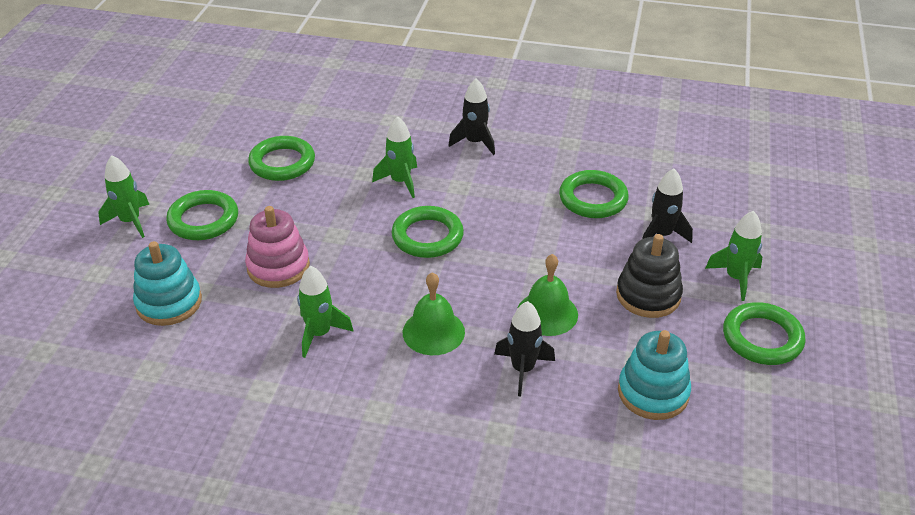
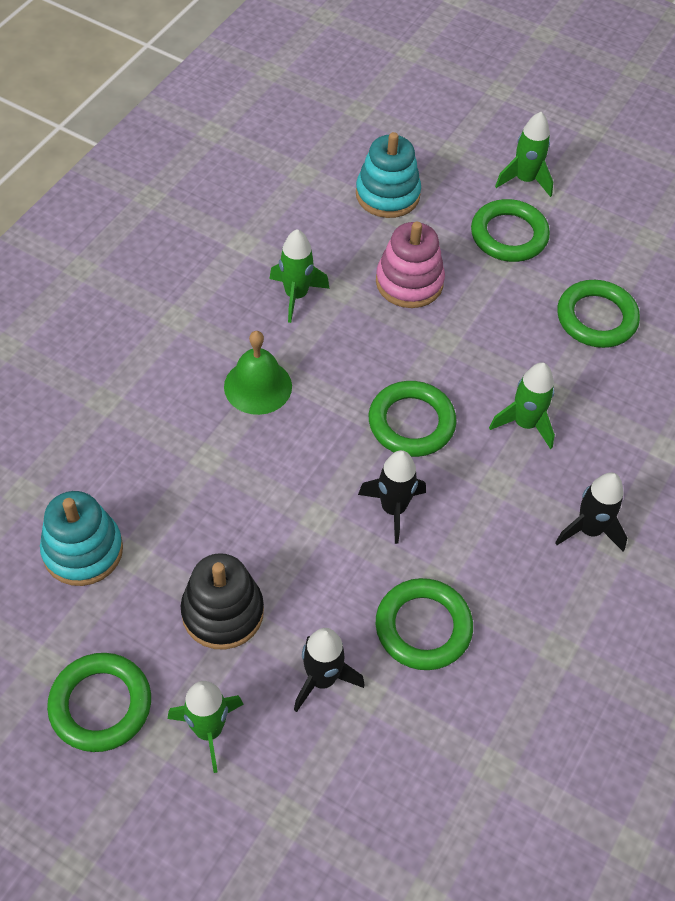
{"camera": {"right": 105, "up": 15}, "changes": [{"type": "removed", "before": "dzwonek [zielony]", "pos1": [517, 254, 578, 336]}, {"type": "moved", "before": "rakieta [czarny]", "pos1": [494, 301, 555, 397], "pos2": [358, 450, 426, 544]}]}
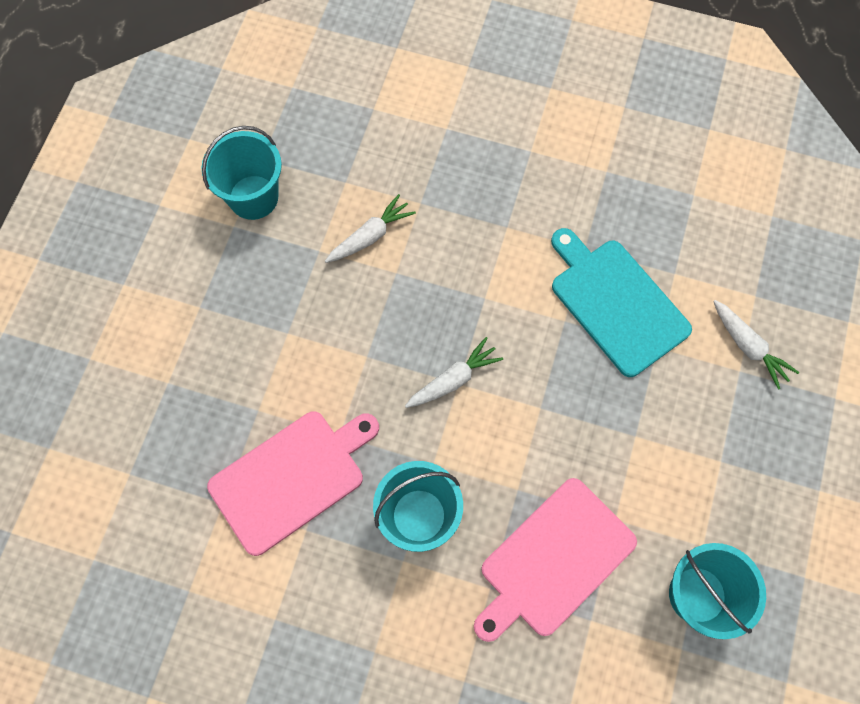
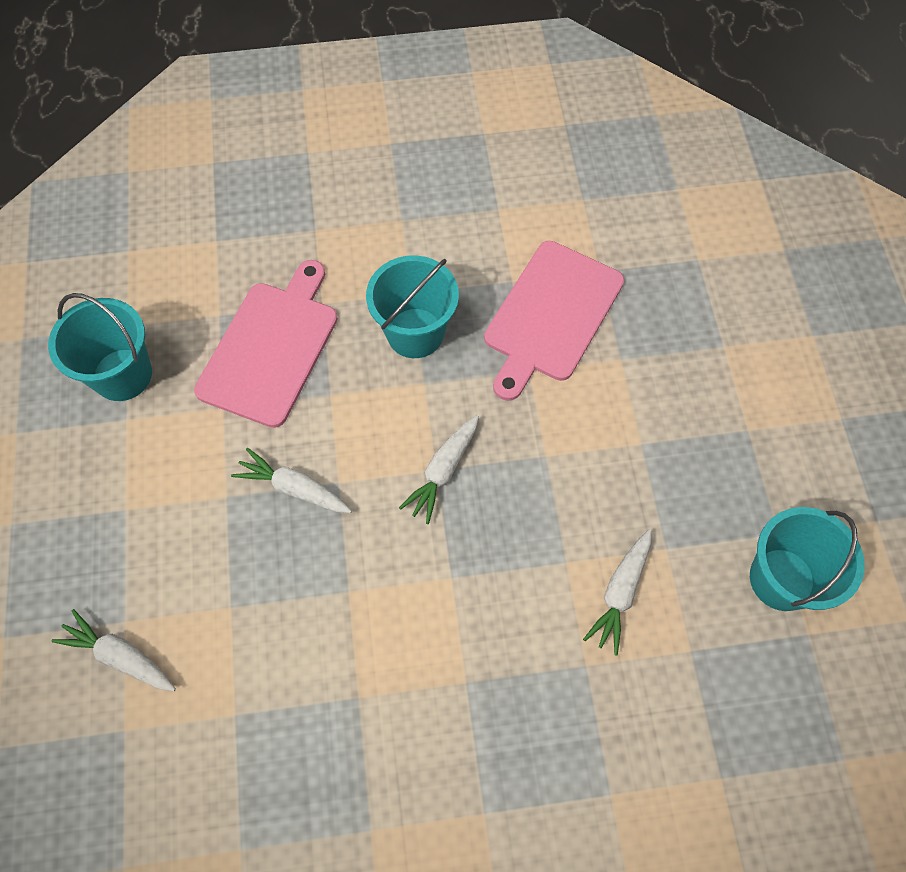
{"camera": {"right": 155, "up": -5}, "changes": [{"type": "removed", "before": "deska do krojenia [turkusowy]", "pos1": [551, 228, 692, 377]}, {"type": "added", "after": "marchewka [biały]", "pos2": [231, 448, 352, 513]}]}
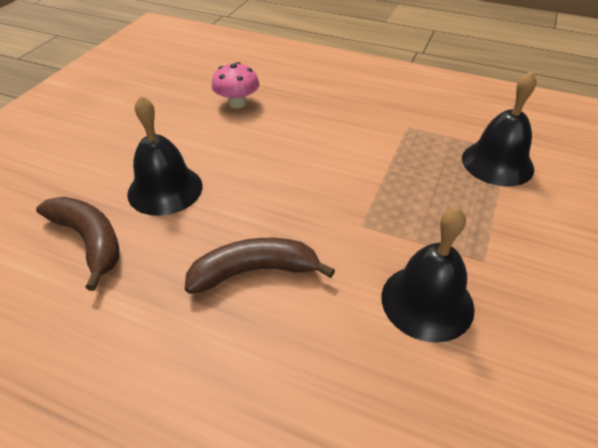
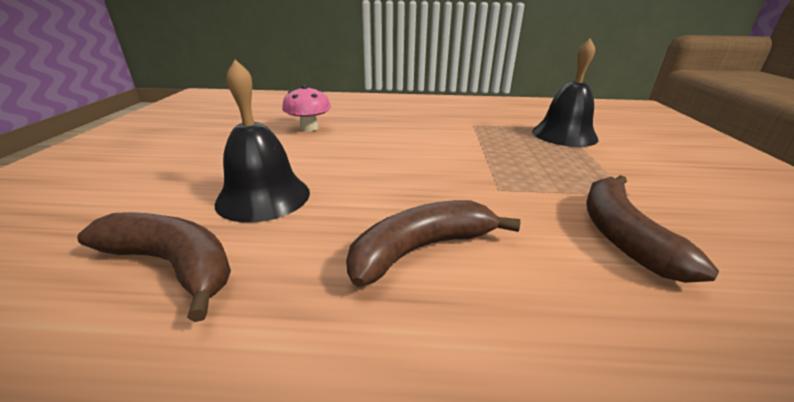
{"camera": {"right": -20, "up": -15}, "changes": [{"type": "replaced", "before": "dzwonek [czarny]", "after": "banan [brązowy]", "pos1": [381, 207, 475, 342], "pos2": [586, 175, 719, 283]}]}
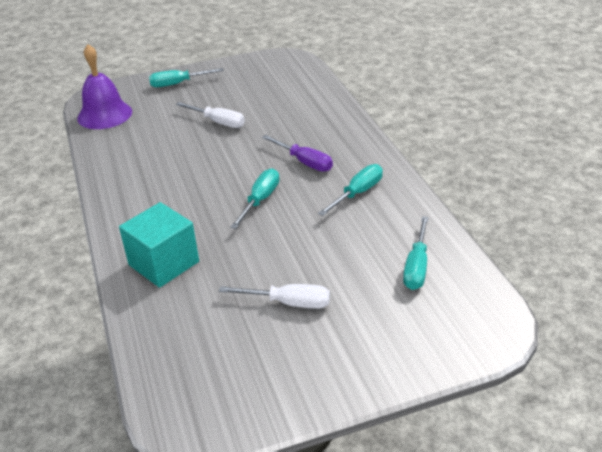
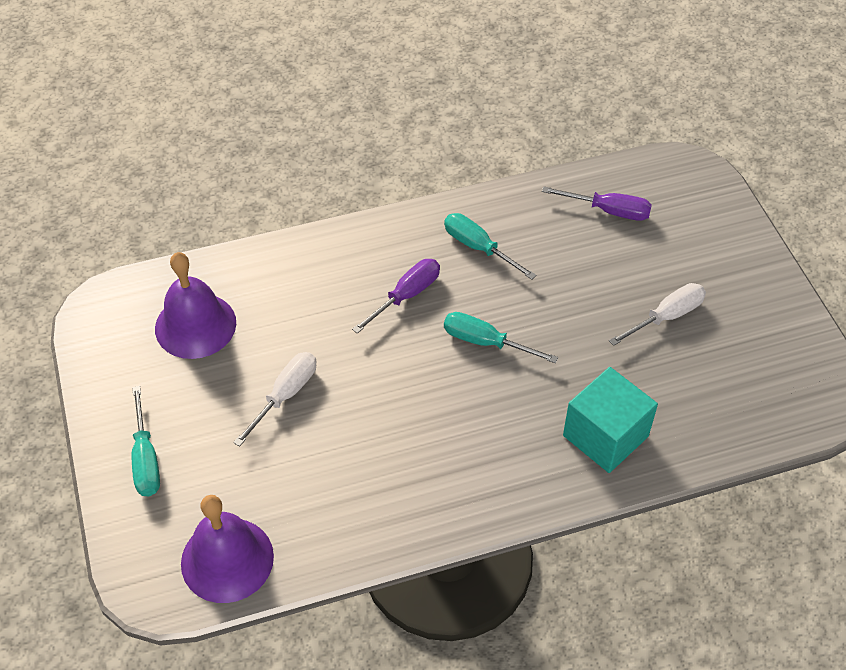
{"camera": {"right": -90, "up": 15}, "changes": [{"type": "added", "after": "dzwonek [fioletowy]", "pos2": [155, 252, 236, 359]}, {"type": "recoloured", "before": "śrubokręt [turkusowy]", "after": "śrubokręt [fioletowy]", "pos1": [403, 216, 429, 290], "pos2": [542, 186, 652, 221]}, {"type": "turned", "before": "śrubokręt [biały]", "pos1": [219, 284, 330, 309], "pos2": [609, 283, 706, 346], "turn": 45}]}
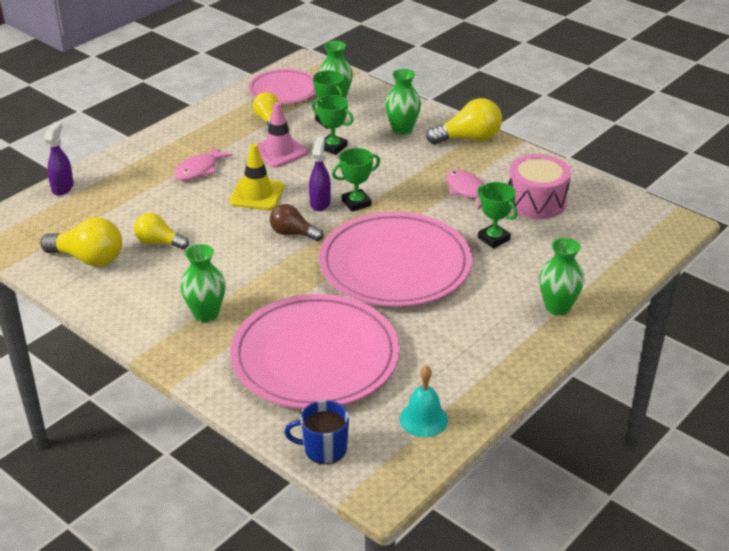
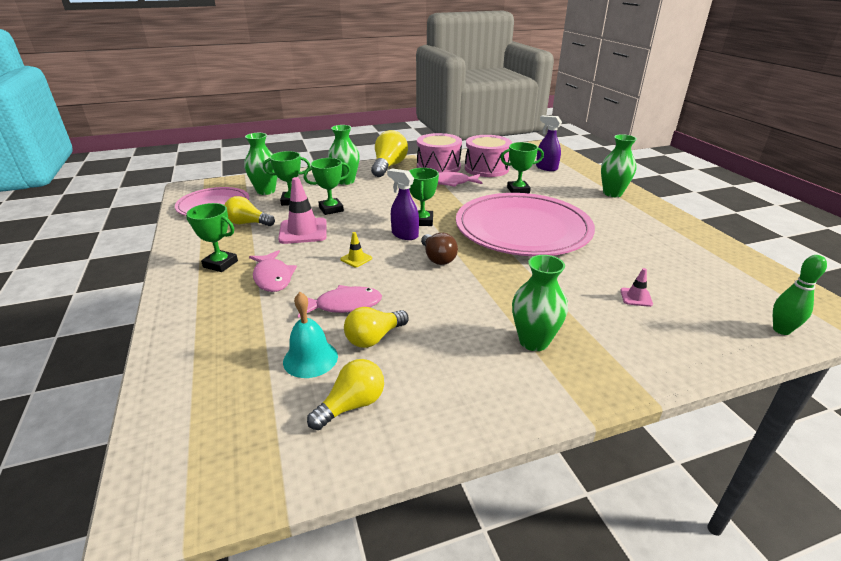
{"camera": {"right": -60, "up": -5}, "changes": [{"type": "added", "after": "puchar [zielony]", "pos2": [186, 203, 238, 272]}, {"type": "added", "after": "ryba [różowy]", "pos2": [298, 285, 382, 318]}, {"type": "added", "after": "bęben [różowy]", "pos2": [417, 133, 462, 172]}, {"type": "moved", "before": "spryskiwacz [fioletowy]", "pos1": [45, 122, 74, 196], "pos2": [536, 115, 562, 171]}, {"type": "moved", "before": "dzwonek [turkusowy]", "pos1": [399, 365, 448, 437], "pos2": [283, 292, 338, 378]}, {"type": "replaced", "before": "talerz [różowy]", "after": "pachołek [różowy]", "pos1": [230, 294, 400, 409], "pos2": [620, 268, 653, 307]}, {"type": "replaced", "before": "kubek [niebieski]", "after": "kręgiel [zielony]", "pos1": [284, 400, 349, 464], "pos2": [773, 255, 827, 335]}, {"type": "turned", "before": "żarówka [brązowy]", "pos1": [270, 204, 324, 241], "pos2": [421, 233, 458, 265], "turn": -75}, {"type": "resized", "before": "żarówka [żółty]", "pos1": [40, 218, 122, 267], "pos2": [307, 359, 384, 430], "scale": 0.66}, {"type": "resized", "before": "pachołek [żółty]", "pos1": [229, 144, 284, 210], "pos2": [340, 232, 372, 267], "scale": 0.48}]}
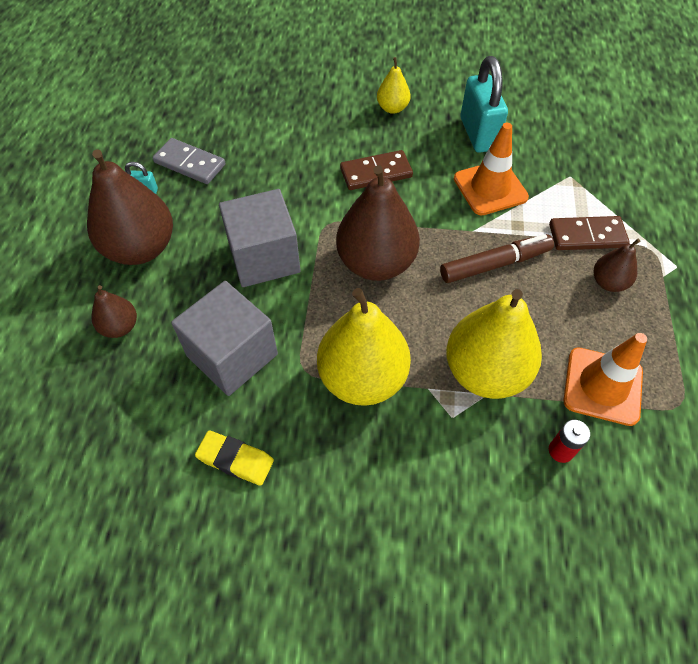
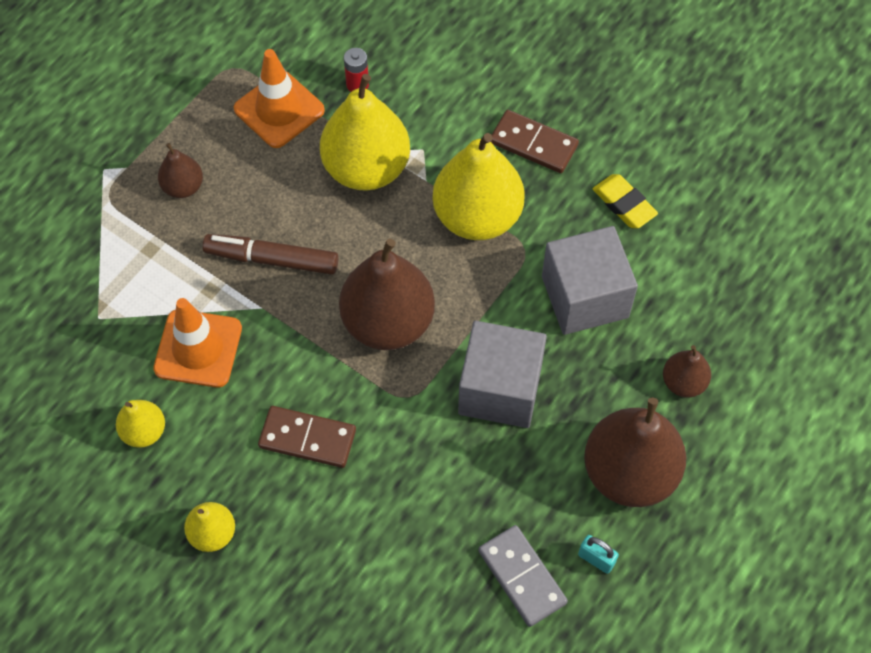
{"camera": {"right": -150, "up": 5}, "changes": [{"type": "moved", "before": "kostka domina [brązowy]", "pos1": [549, 216, 630, 250], "pos2": [491, 110, 579, 173]}, {"type": "replaced", "before": "kłódka [turkusowy]", "after": "gruszka [żółty]", "pos1": [461, 56, 508, 153], "pos2": [116, 400, 165, 448]}]}
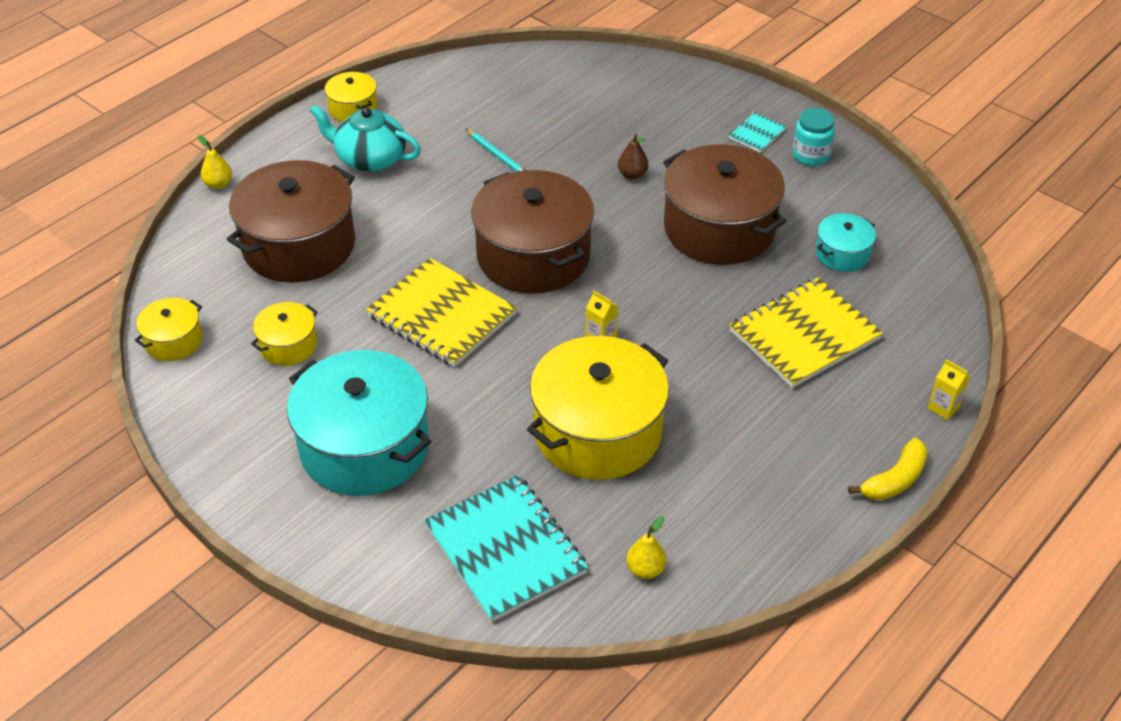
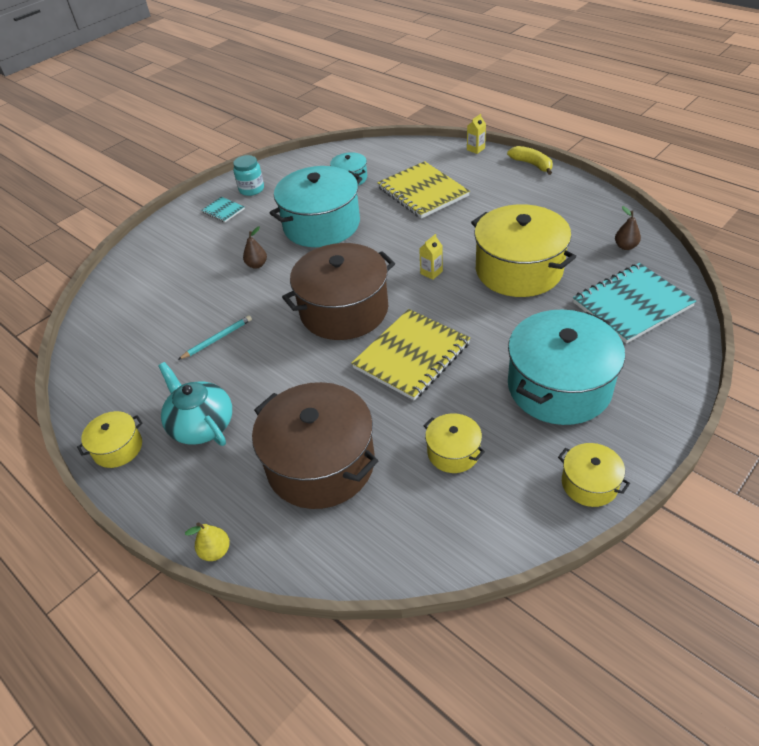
{"camera": {"right": -85, "up": 0}, "changes": [{"type": "moved", "before": "garnek [żółty]", "pos1": [135, 298, 203, 361], "pos2": [558, 443, 630, 507]}, {"type": "recoloured", "before": "gruszka [żółty]", "after": "gruszka [brązowy]", "pos1": [626, 516, 667, 579], "pos2": [615, 206, 641, 250]}, {"type": "recoloured", "before": "garnek [brązowy]", "after": "garnek [turkusowy]", "pos1": [663, 144, 786, 265], "pos2": [270, 166, 362, 247]}, {"type": "turned", "before": "imbryk [turkusowy]", "pos1": [310, 105, 421, 172], "pos2": [158, 362, 232, 446], "turn": 120}]}
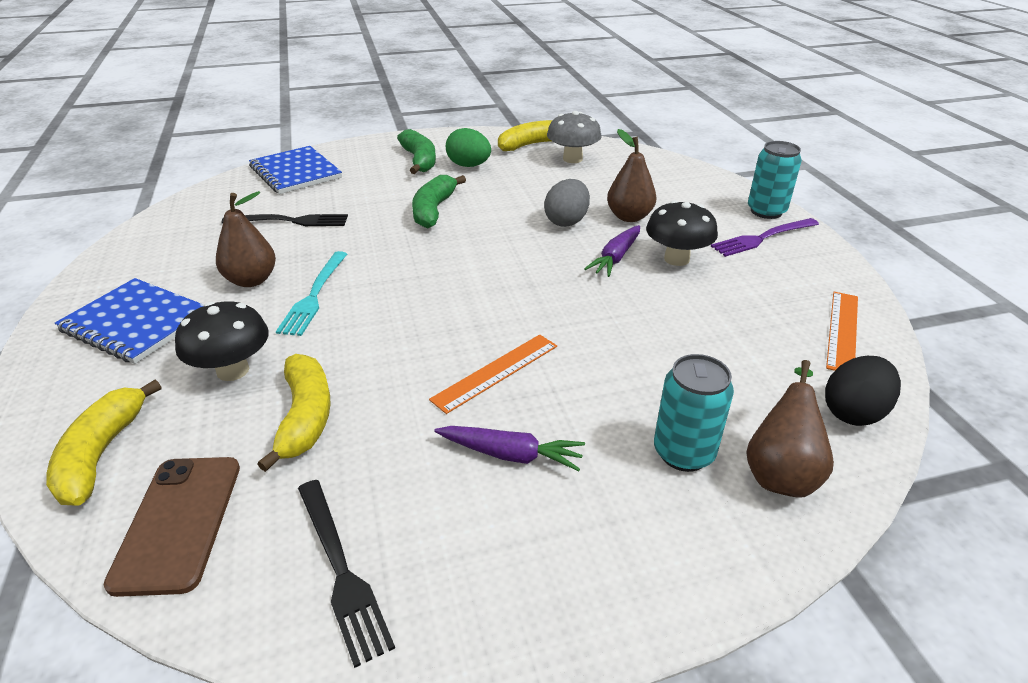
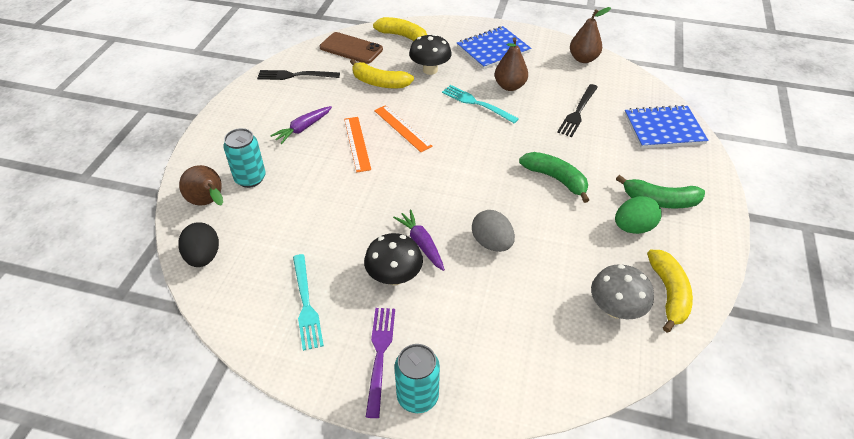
{"camera": {"right": 120, "up": 10}, "changes": [{"type": "added", "after": "widelec [turkusowy]", "pos2": [293, 254, 324, 351]}, {"type": "moved", "before": "gruszka [brązowy]", "pos1": [607, 129, 656, 222], "pos2": [570, 7, 611, 63]}, {"type": "moved", "before": "linijka [pomarańczowy]", "pos1": [826, 292, 858, 371], "pos2": [374, 105, 432, 152]}]}
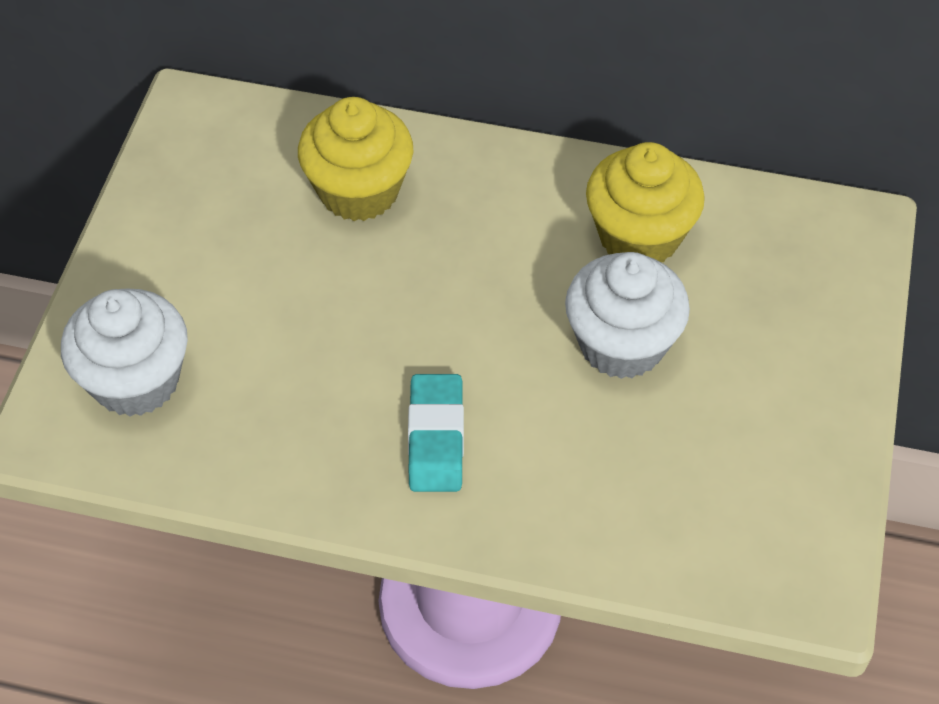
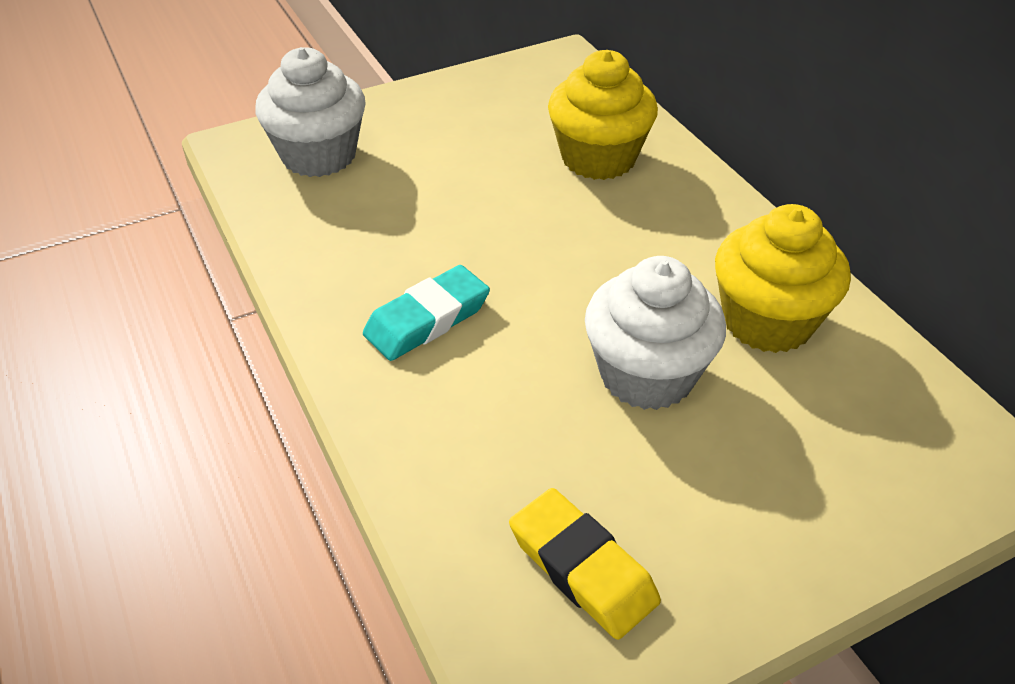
{"camera": {"right": 50, "up": -10}, "changes": [{"type": "added", "after": "gumka do mazania [żółty]", "pos2": [509, 488, 661, 640]}]}
